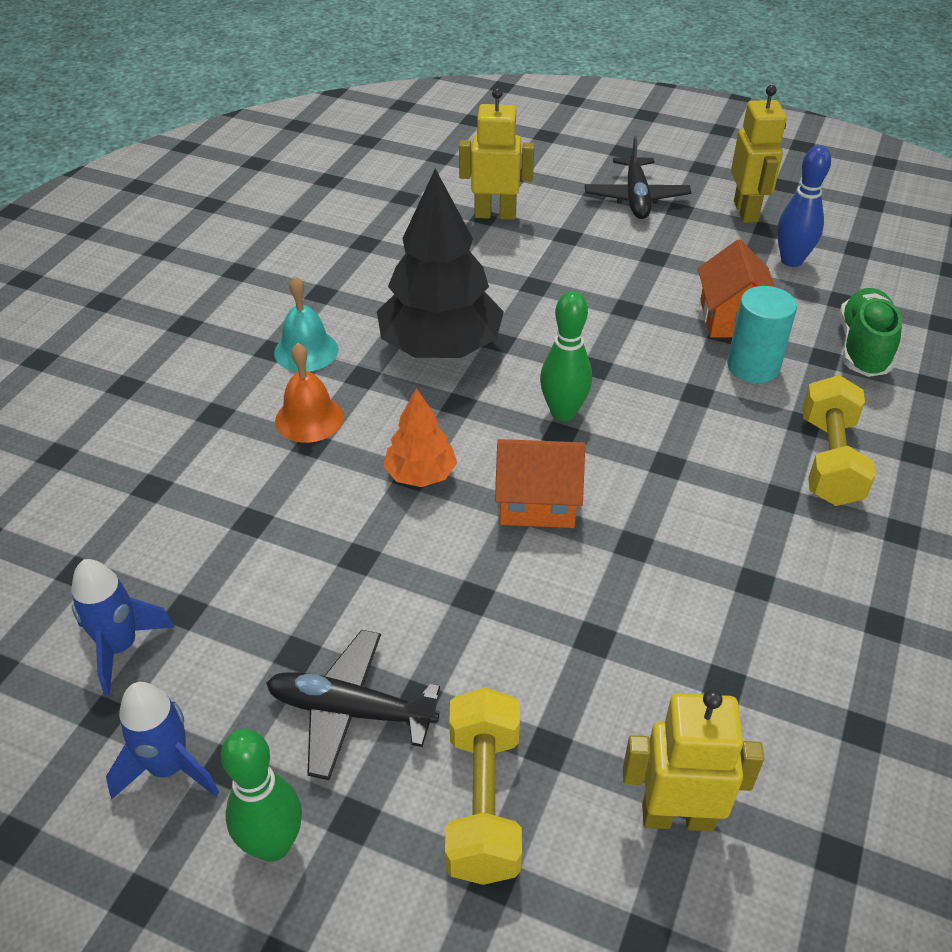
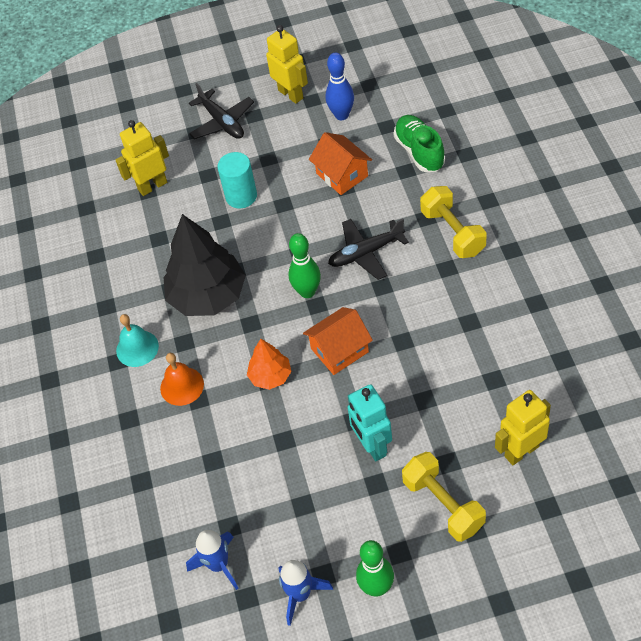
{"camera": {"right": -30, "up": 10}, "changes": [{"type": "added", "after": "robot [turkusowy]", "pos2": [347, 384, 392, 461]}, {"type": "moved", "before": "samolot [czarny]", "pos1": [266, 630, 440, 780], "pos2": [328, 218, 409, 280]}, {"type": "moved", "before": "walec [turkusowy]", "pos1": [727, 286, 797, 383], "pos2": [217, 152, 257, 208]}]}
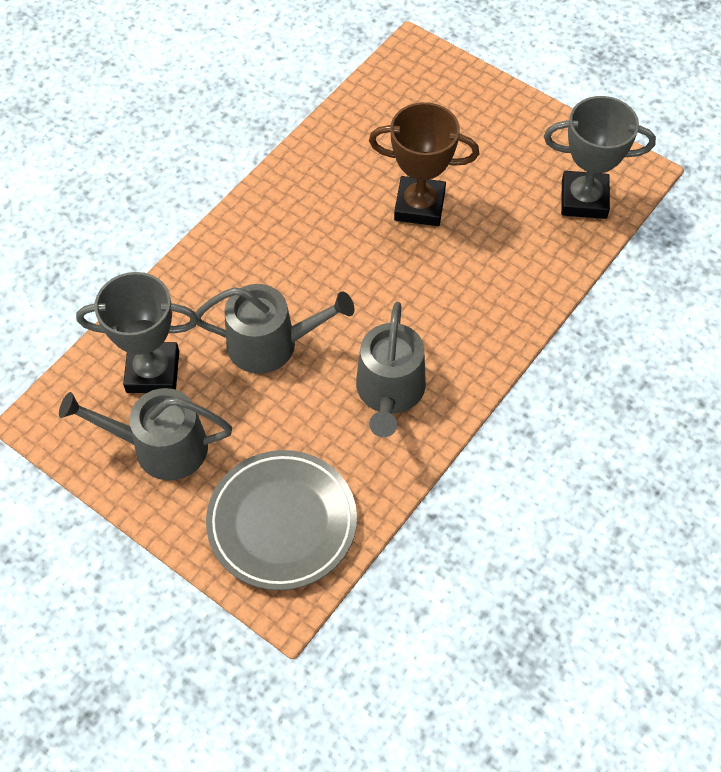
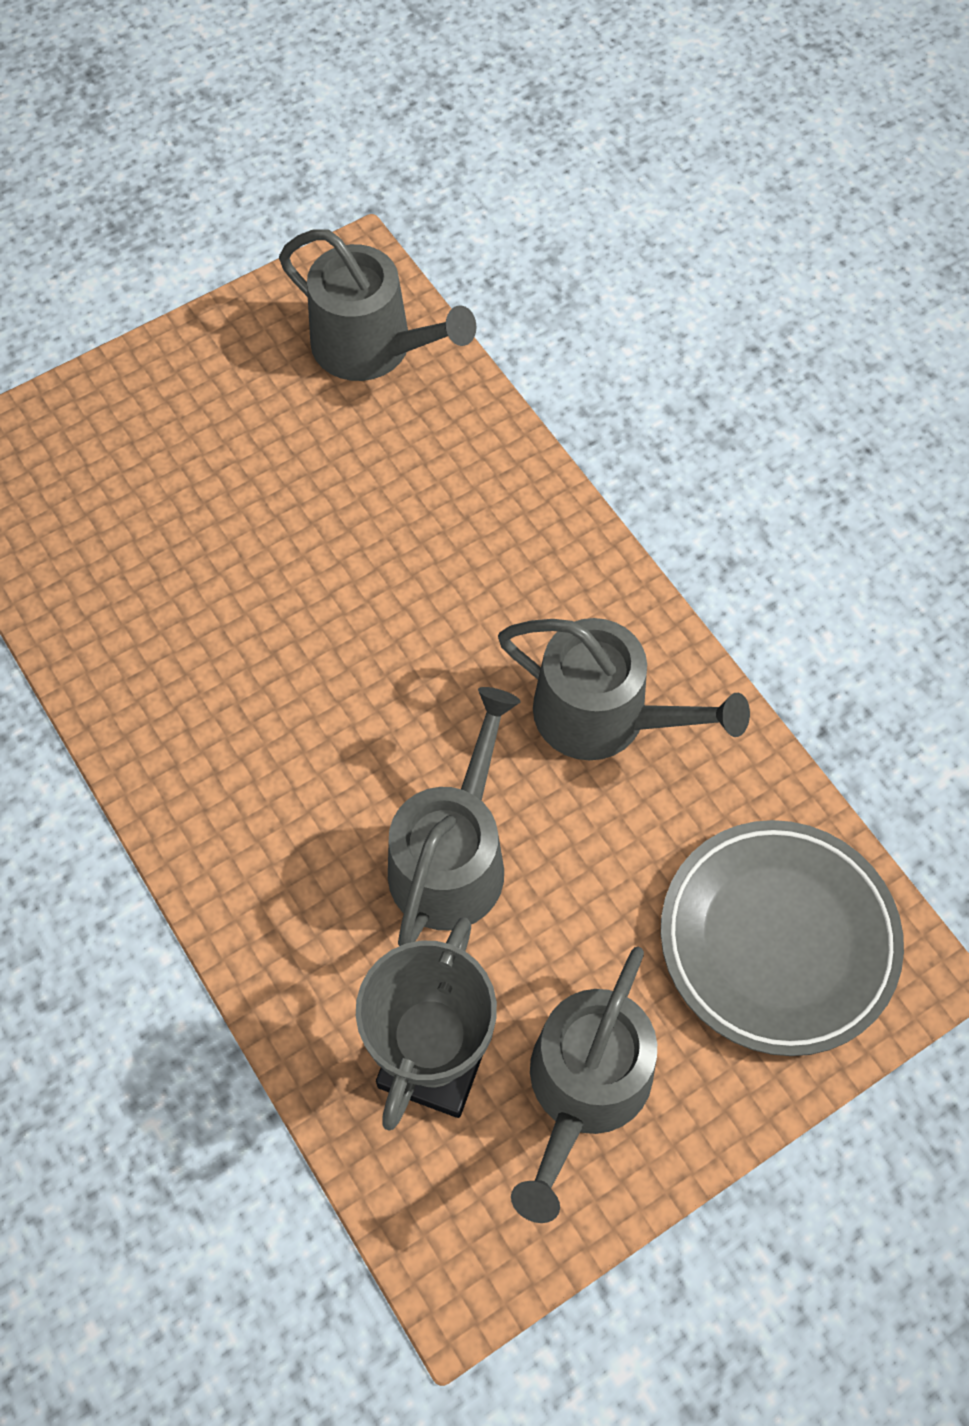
{"camera": {"right": -70, "up": 5}, "changes": [{"type": "removed", "before": "puchar [brązowy]", "pos1": [369, 102, 479, 226]}, {"type": "replaced", "before": "puchar [szary]", "after": "konewka [szary]", "pos1": [544, 96, 656, 219], "pos2": [279, 229, 476, 381]}]}
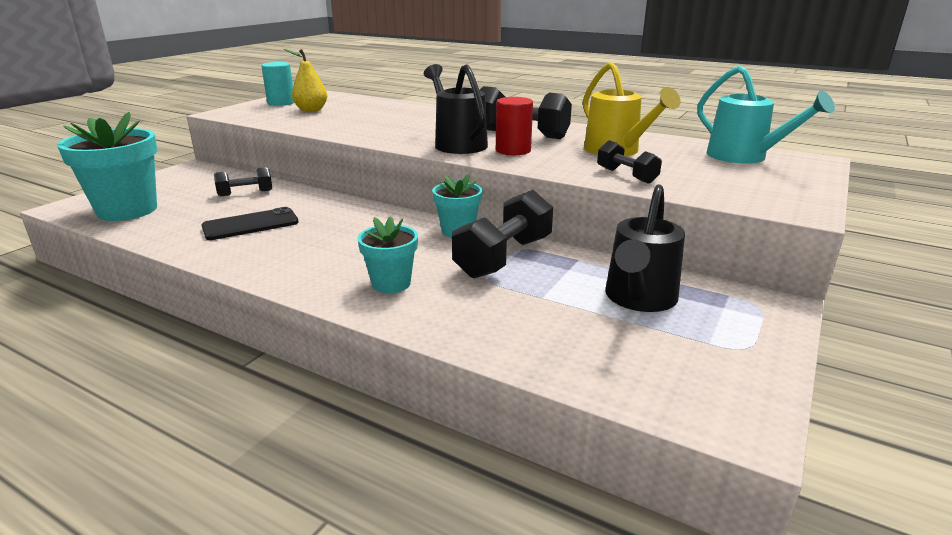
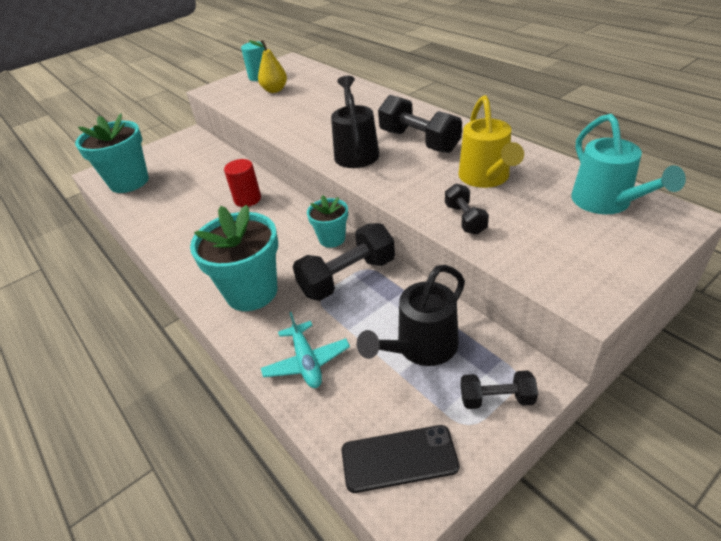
{"camera": {"right": 25, "up": 15}, "changes": [{"type": "added", "after": "samolot [turkusowy]", "pos2": [261, 312, 350, 388]}, {"type": "moved", "before": "telefon [czarny]", "pos1": [201, 207, 299, 240], "pos2": [342, 425, 459, 493]}, {"type": "moved", "before": "hantel [czarny]", "pos1": [214, 167, 272, 196], "pos2": [460, 370, 538, 409]}, {"type": "moved", "before": "walec [czerwony]", "pos1": [496, 97, 533, 155], "pos2": [224, 159, 261, 207]}, {"type": "resized", "before": "doniczka [turkusowy]", "pos1": [357, 216, 418, 293], "pos2": [190, 205, 278, 311], "scale": 1.8}]}
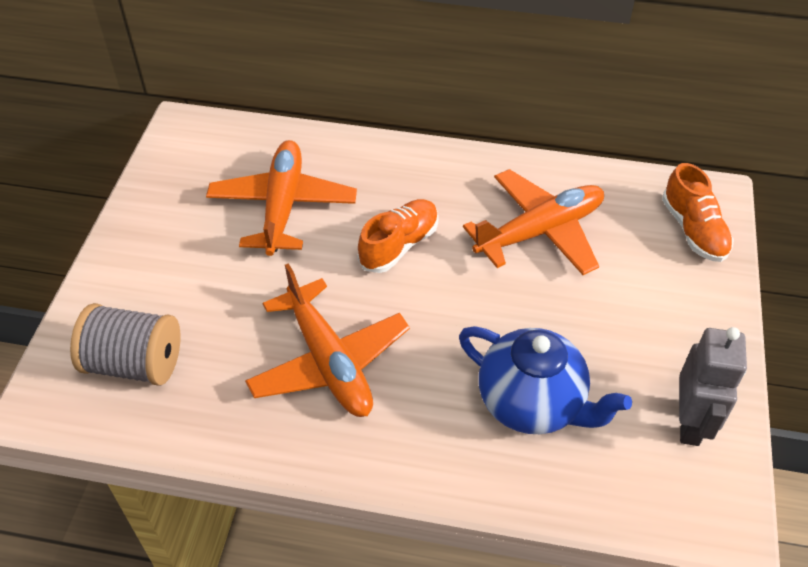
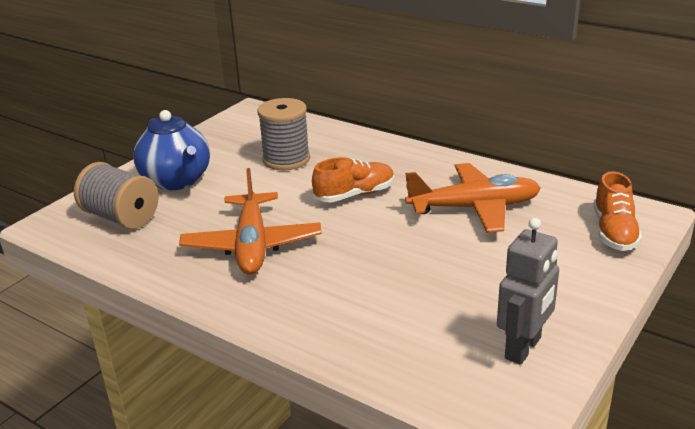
{"camera": {"right": 25, "up": -20}, "changes": [{"type": "moved", "before": "imbryk [niebieski]", "pos1": [459, 326, 632, 434], "pos2": [133, 110, 210, 190]}, {"type": "replaced", "before": "samolot [pomarańczowy]", "after": "szpulka [szary]", "pos1": [206, 140, 357, 256], "pos2": [257, 98, 310, 170]}]}
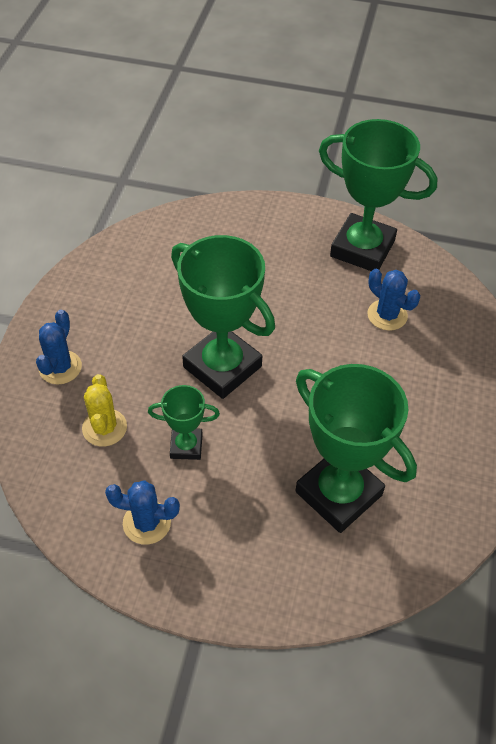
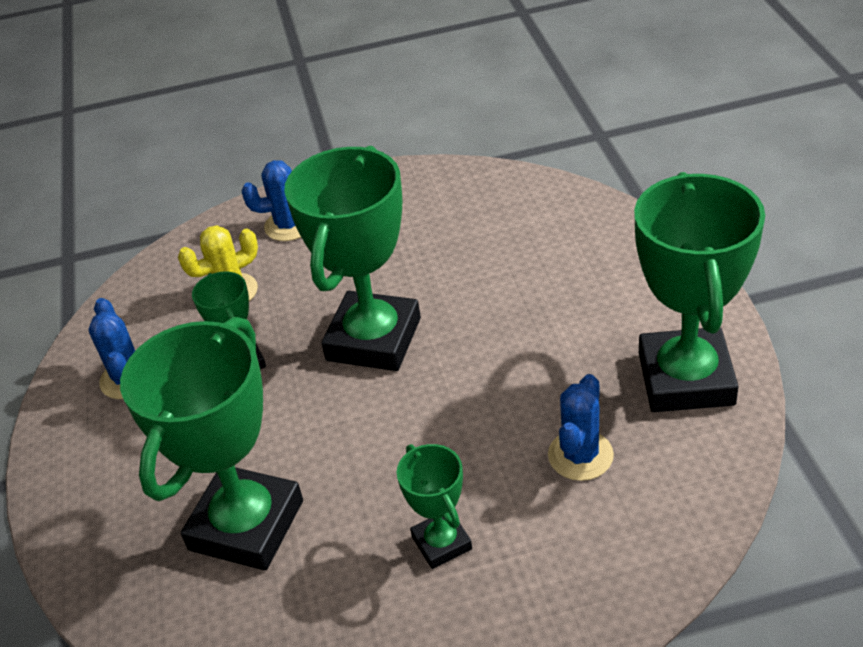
{"camera": {"right": 70, "up": -10}, "changes": [{"type": "added", "after": "puchar [zielony]", "pos2": [397, 444, 472, 569]}]}
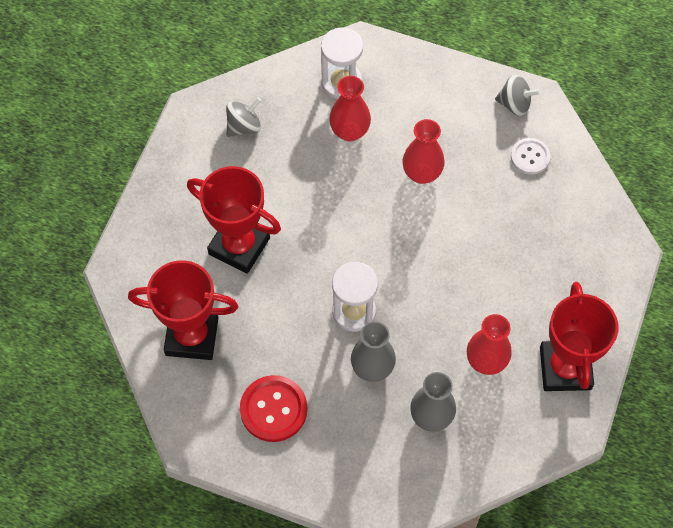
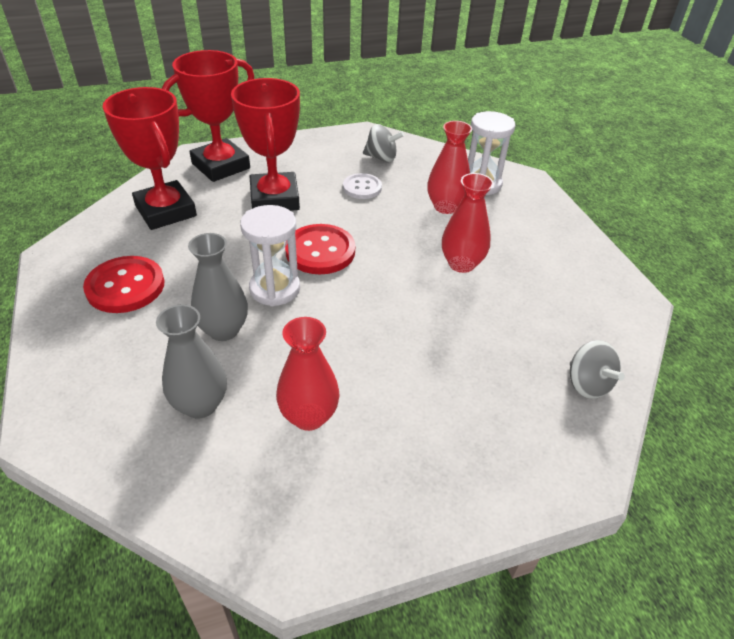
{"camera": {"right": 50, "up": -20}, "changes": [{"type": "added", "after": "guzik [czerwony]", "pos2": [285, 224, 355, 275]}, {"type": "moved", "before": "bączek [szary]", "pos1": [495, 74, 541, 116], "pos2": [570, 340, 625, 399]}, {"type": "moved", "before": "guzik [biały]", "pos1": [511, 138, 551, 175], "pos2": [343, 173, 382, 199]}, {"type": "moved", "before": "puchar [czerwony]", "pos1": [540, 282, 618, 391], "pos2": [162, 50, 254, 182]}]}
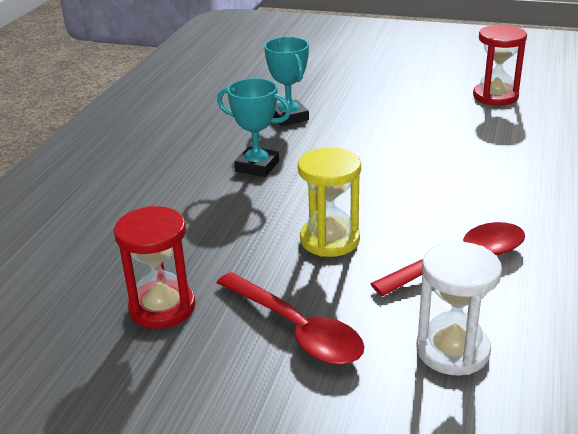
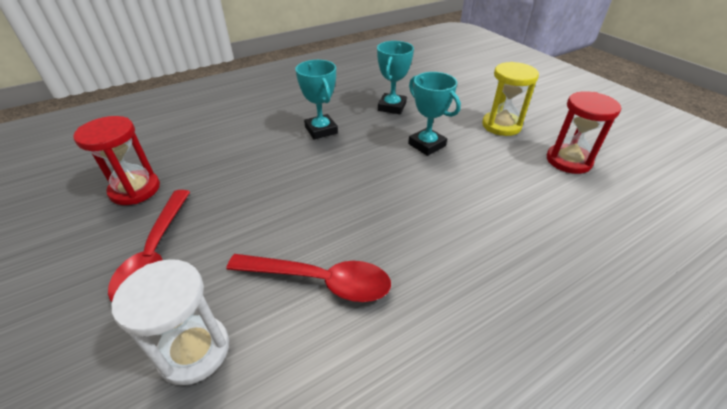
{"camera": {"right": 40, "up": 10}, "changes": [{"type": "added", "after": "puchar [turkusowy]", "pos2": [408, 72, 461, 156]}, {"type": "moved", "before": "klepsydra [żółty]", "pos1": [298, 147, 361, 257], "pos2": [482, 62, 539, 136]}]}
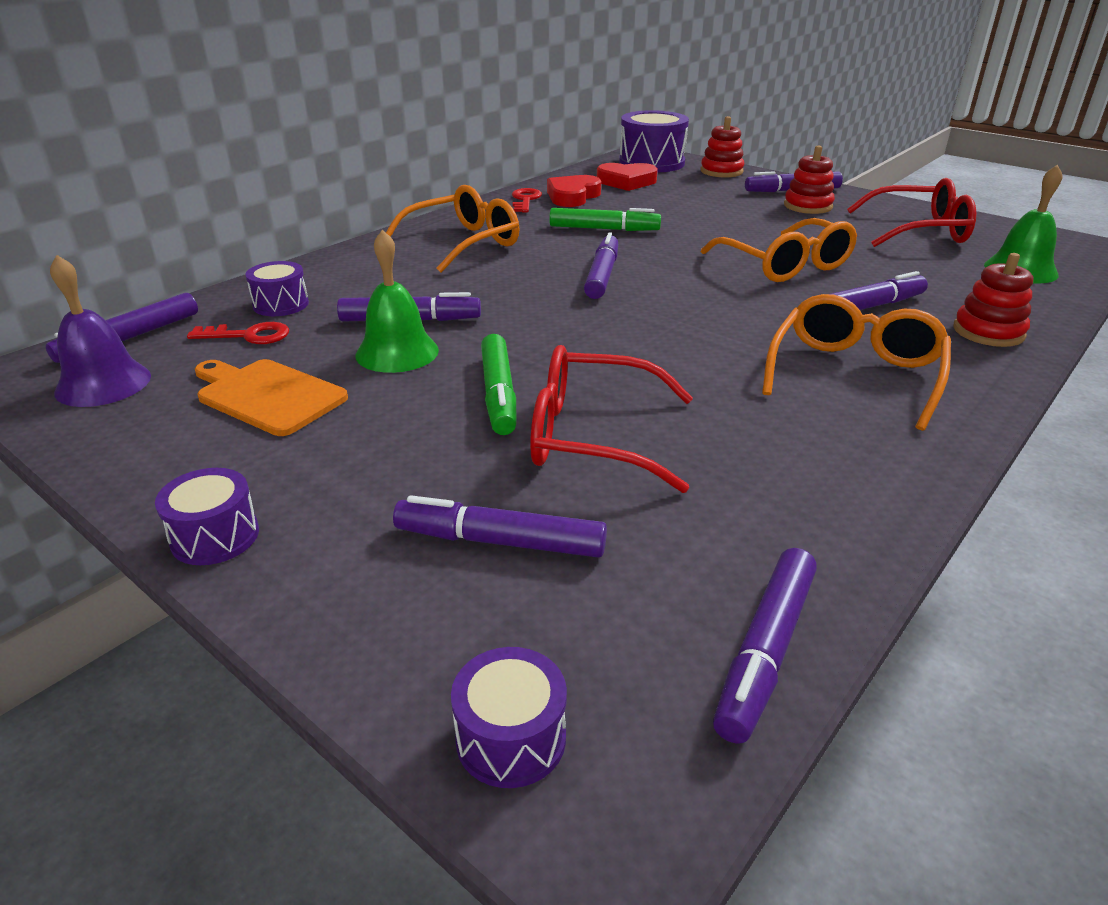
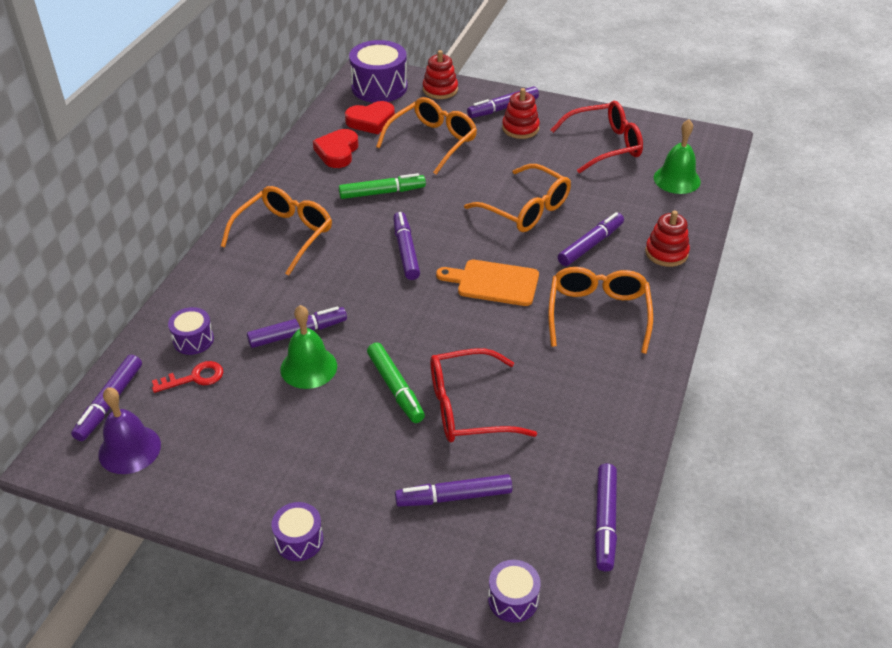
{"camera": {"right": -20, "up": 10}, "changes": [{"type": "removed", "before": "klucz [czerwony]", "pos1": [512, 188, 542, 212]}, {"type": "added", "after": "okulary [pomarańczowy]", "pos2": [376, 97, 477, 175]}, {"type": "moved", "before": "deska do krojenia [pomarańczowy]", "pos1": [195, 359, 348, 436], "pos2": [436, 260, 539, 306]}]}
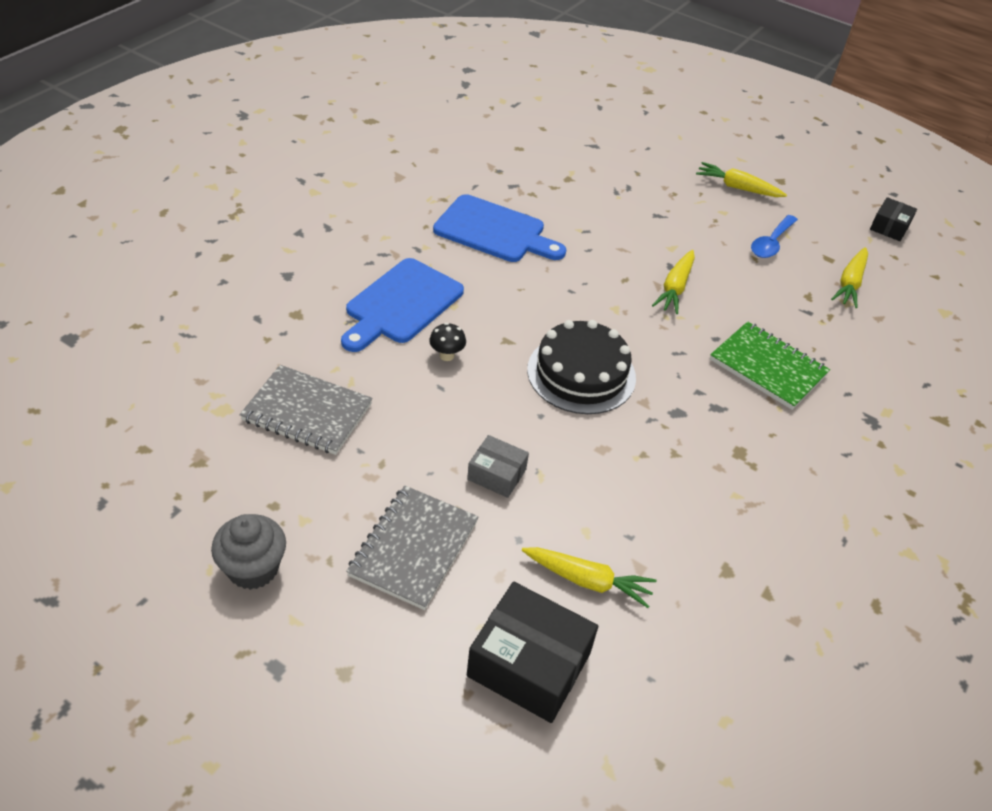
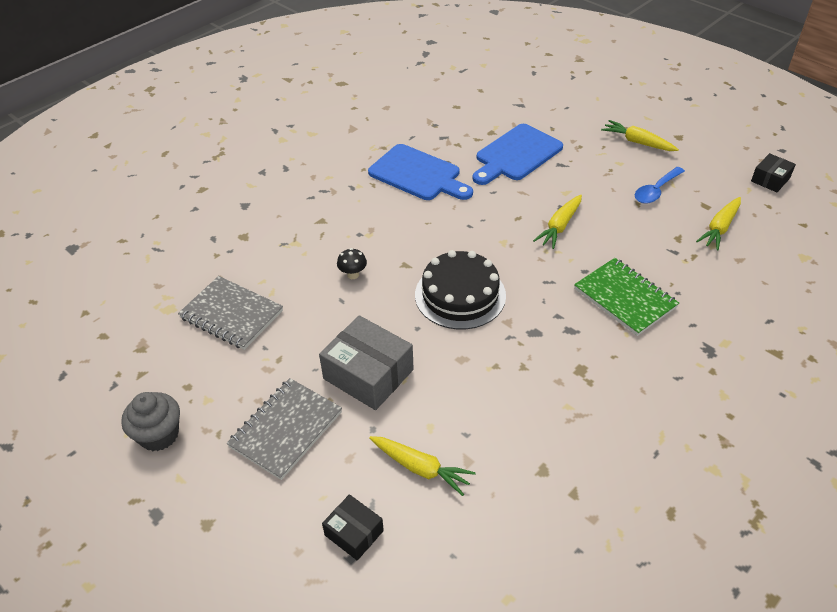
{"camera": {"right": 15, "up": 0}, "changes": [{"type": "moved", "before": "deska do krojenia [niebieski]", "pos1": [341, 258, 464, 352], "pos2": [472, 124, 563, 185]}, {"type": "resized", "before": "pudełko [szary]", "pos1": [467, 435, 529, 498], "pos2": [319, 315, 414, 410], "scale": 1.79}, {"type": "resized", "before": "pudełko [czarny]", "pos1": [467, 582, 598, 723], "pos2": [322, 494, 384, 561], "scale": 0.56}]}
